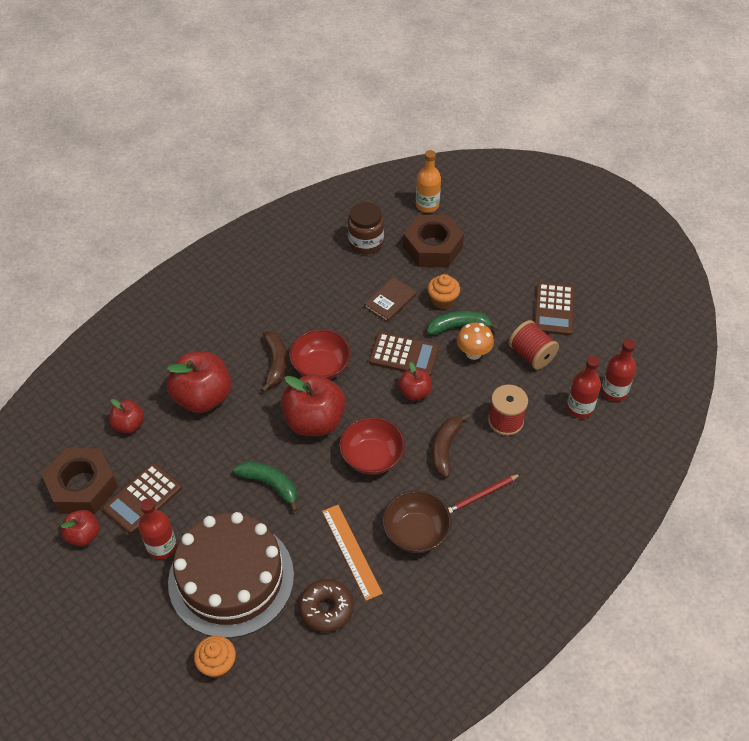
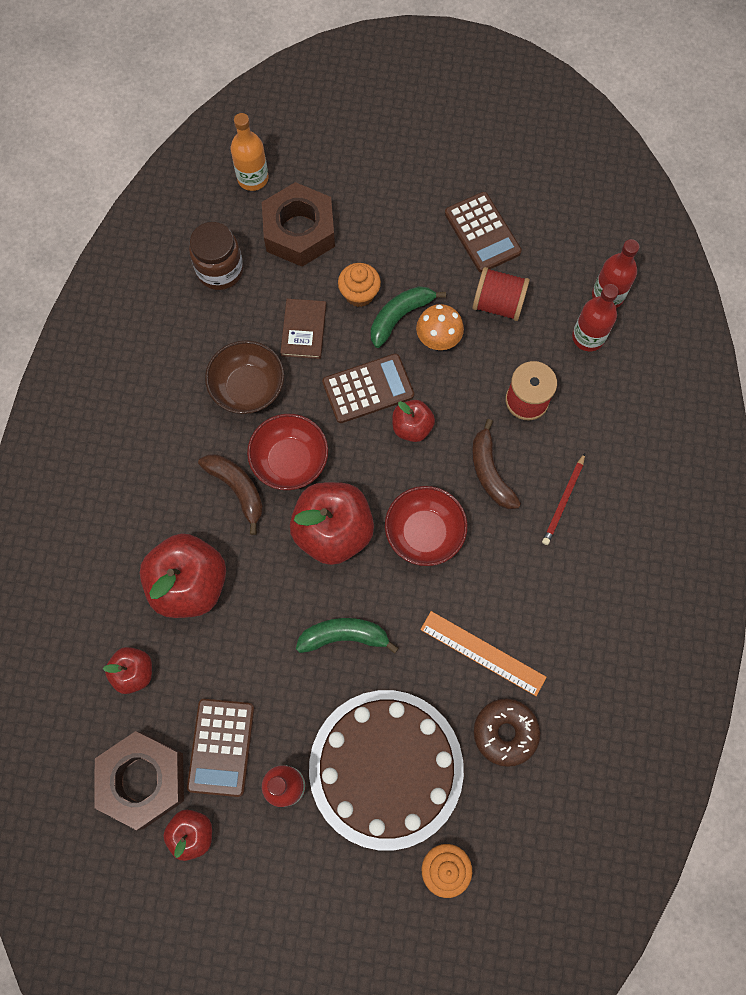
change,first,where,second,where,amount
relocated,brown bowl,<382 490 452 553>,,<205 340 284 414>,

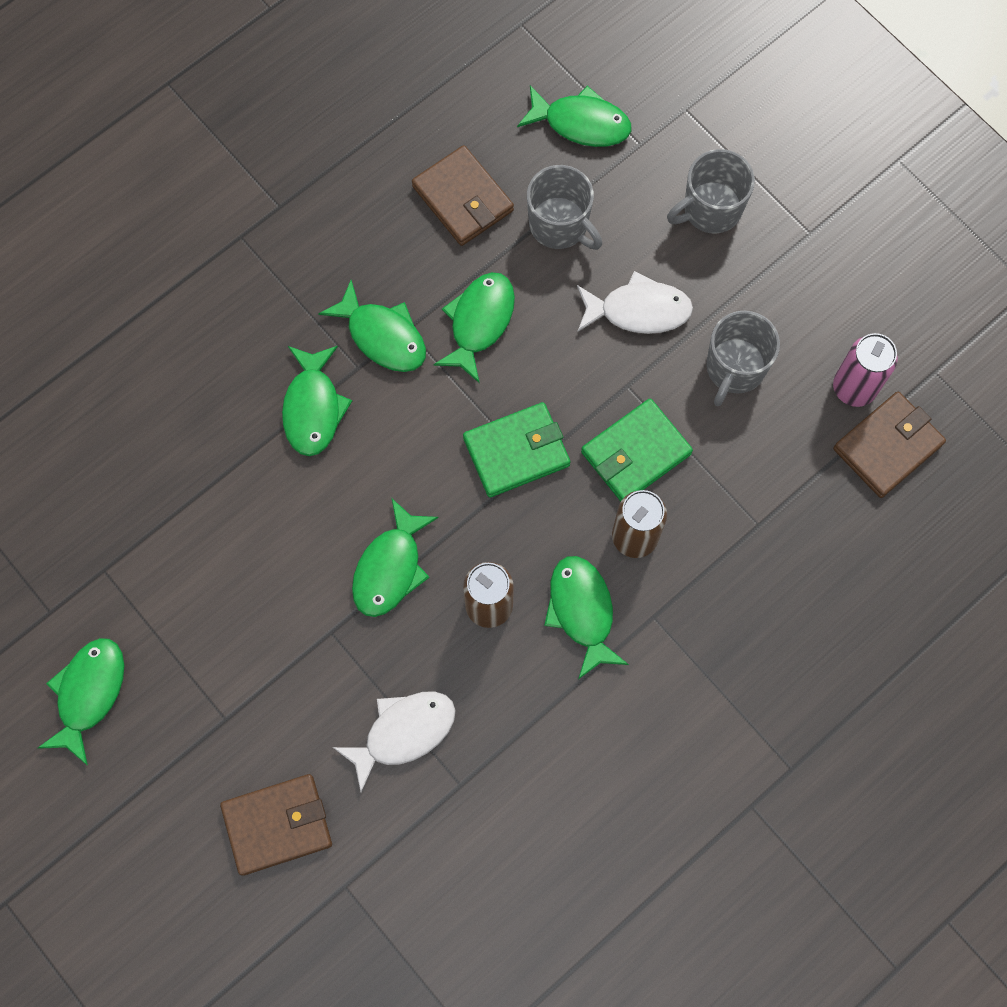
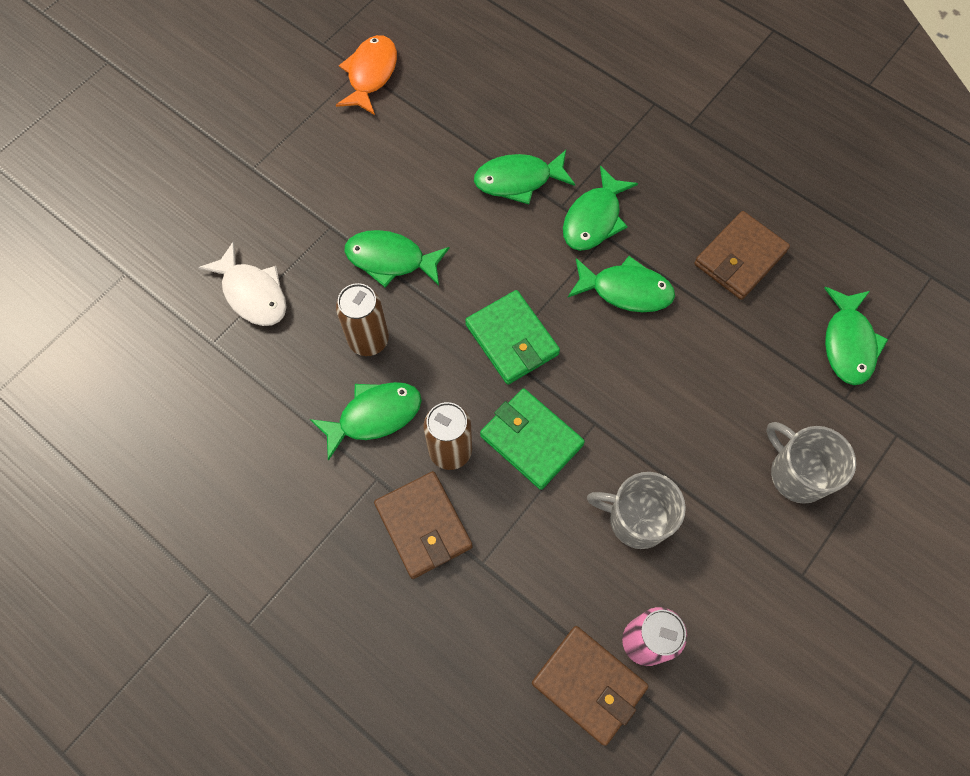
change,first,where,second,where,amount
appeared,,,orange fish,<336 35 397 115>,
relocated,brown wallet,<220 774 332 876>,,<374 471 473 579>,
missing,green fish,<38 638 124 765>,,,
missing,grey mug,<527 165 602 250>,,,
missing,white fish,<577 271 693 334>,,,

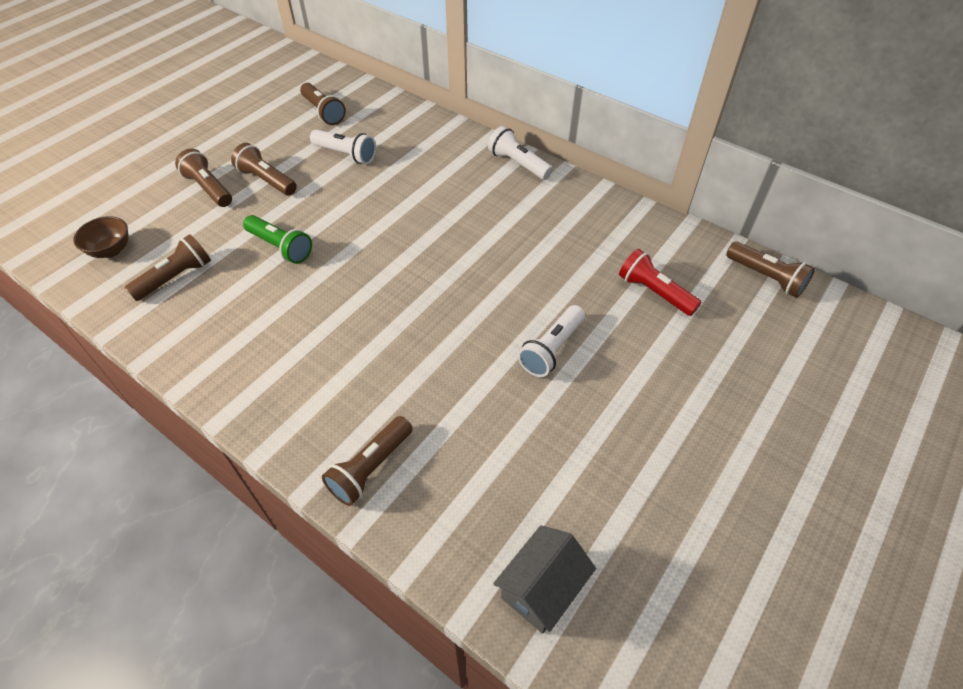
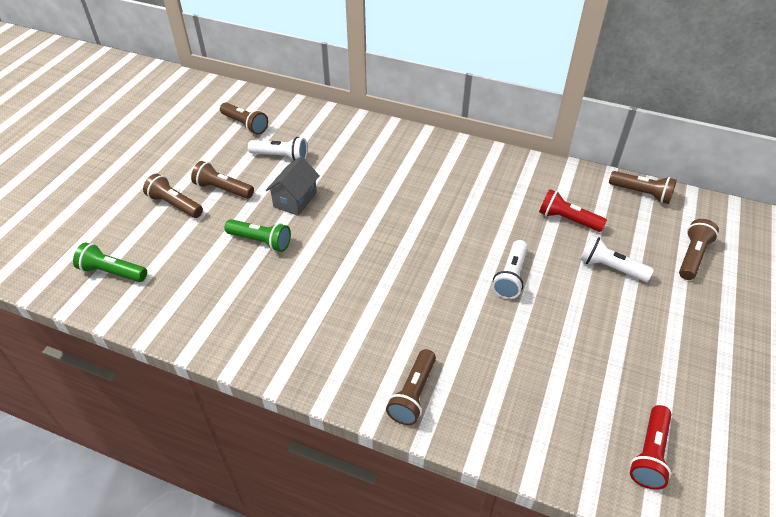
change,first,where,second,where,amount
exchanged,brown bowl,<73 216 129 258>,green flashlight,<73 243 147 282>,
relocated,grey house,<493 525 596 634>,,<266 156 320 216>,
relocated,white flashlight,<488 126 553 180>,,<580 235 654 282>,
appeared,,,red flashlight,<630 405 672 490>,
relocated,brown flashlight,<124 234 211 301>,,<679 219 719 280>,

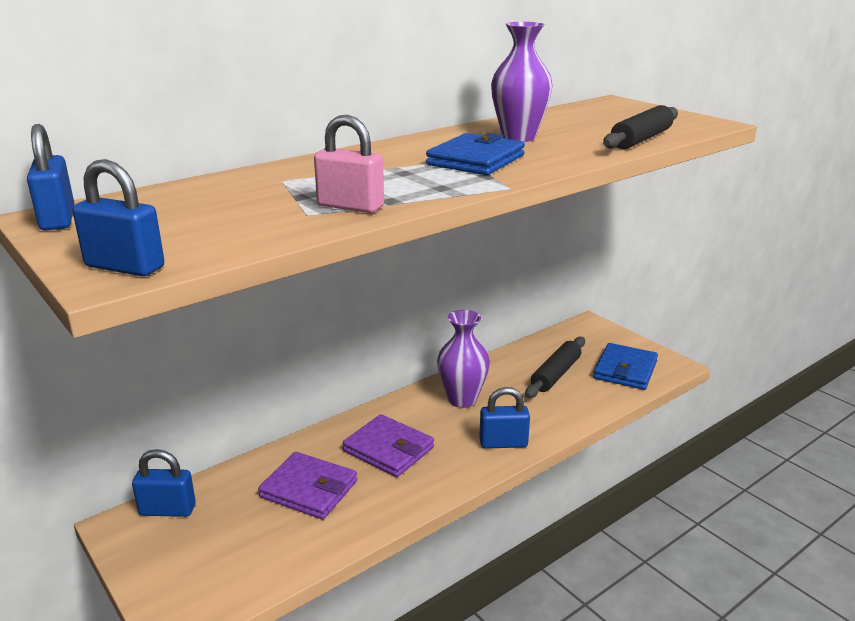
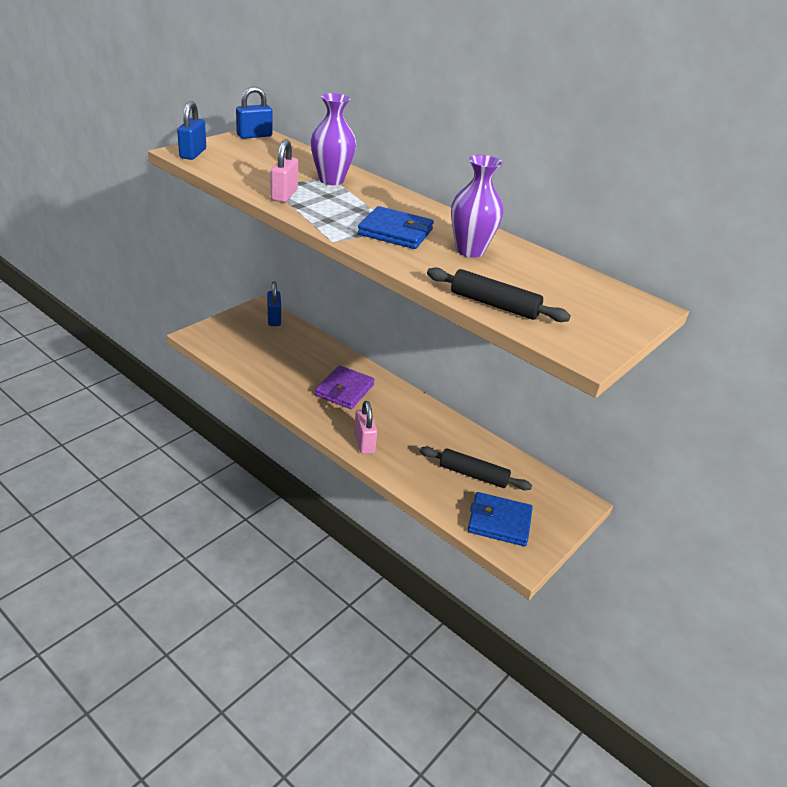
change,first,where,second,where,amount
relocated,purple vase,<437 310 490 408>,,<311 93 356 185>,
colour,blue padlock,<479 387 530 449>,pink padlock,<354 401 377 454>,
missing,purple wallet,<258 452 357 519>,,,

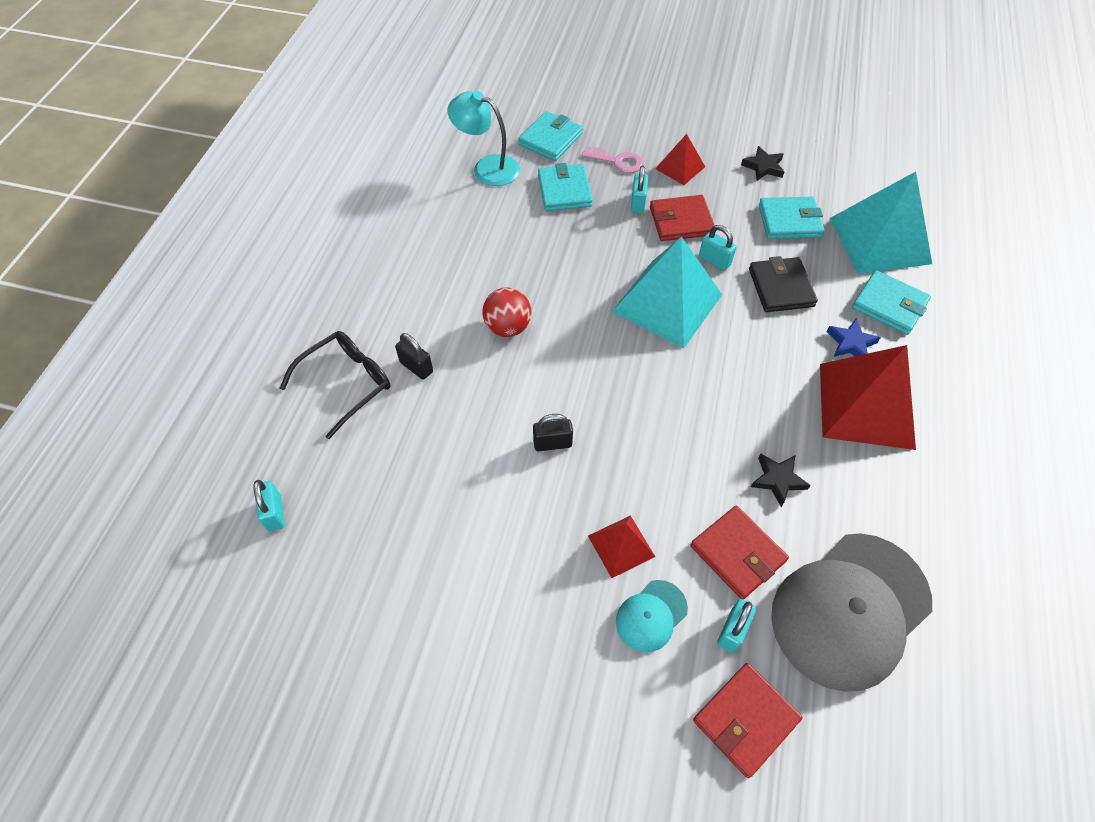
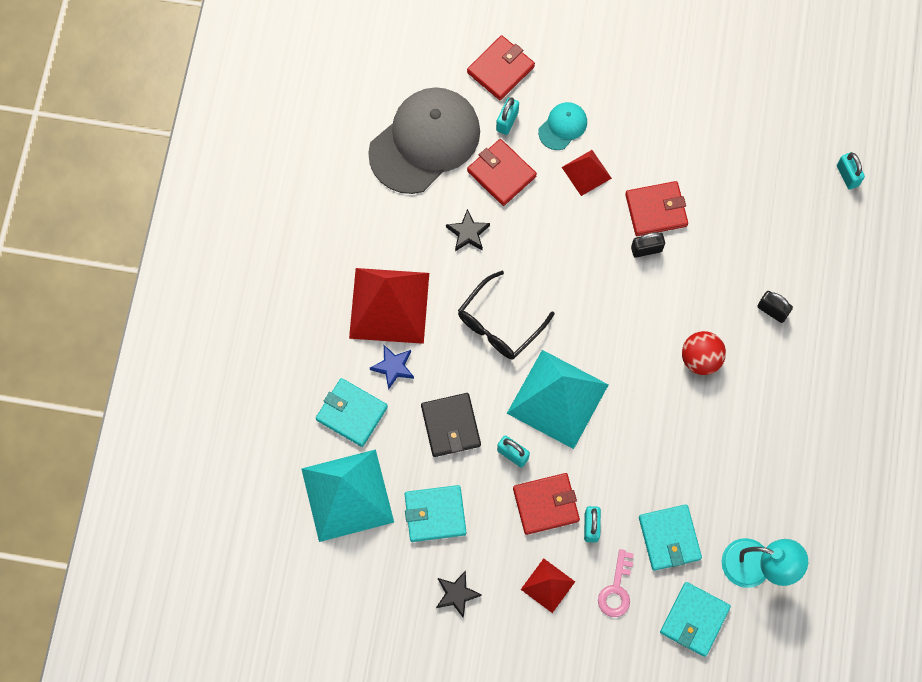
change,first,where,second,where,amount
relocated,black glasses,<280 331 390 439>,,<458 271 555 359>,
spun,pink key,<582 146 643 173>,,<598 549 634 617>,90 degrees counterclockwise
appeared,,,red wallet,<625 181 688 236>,

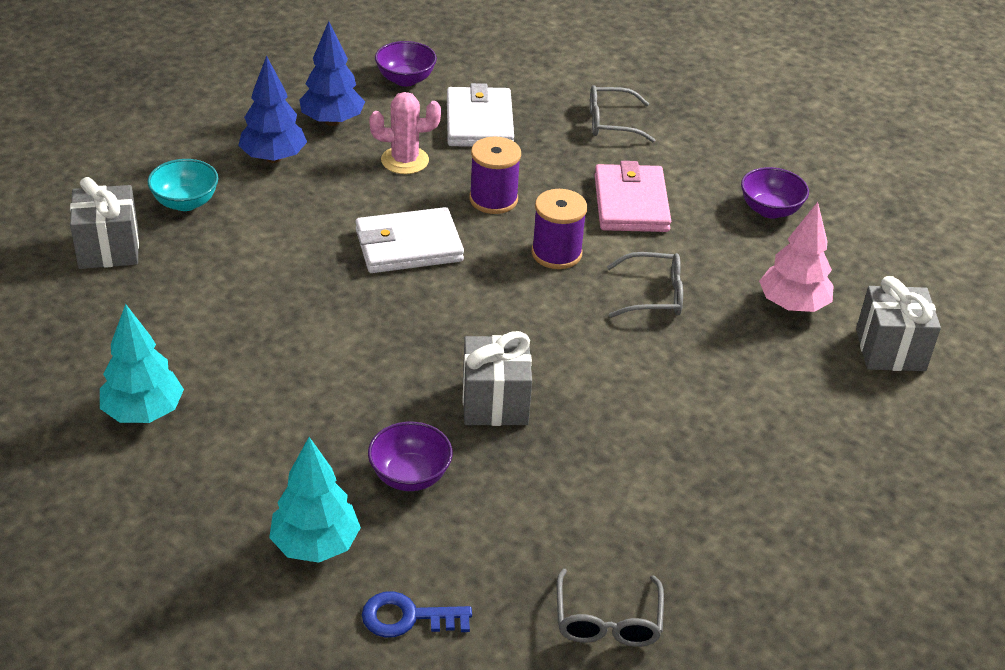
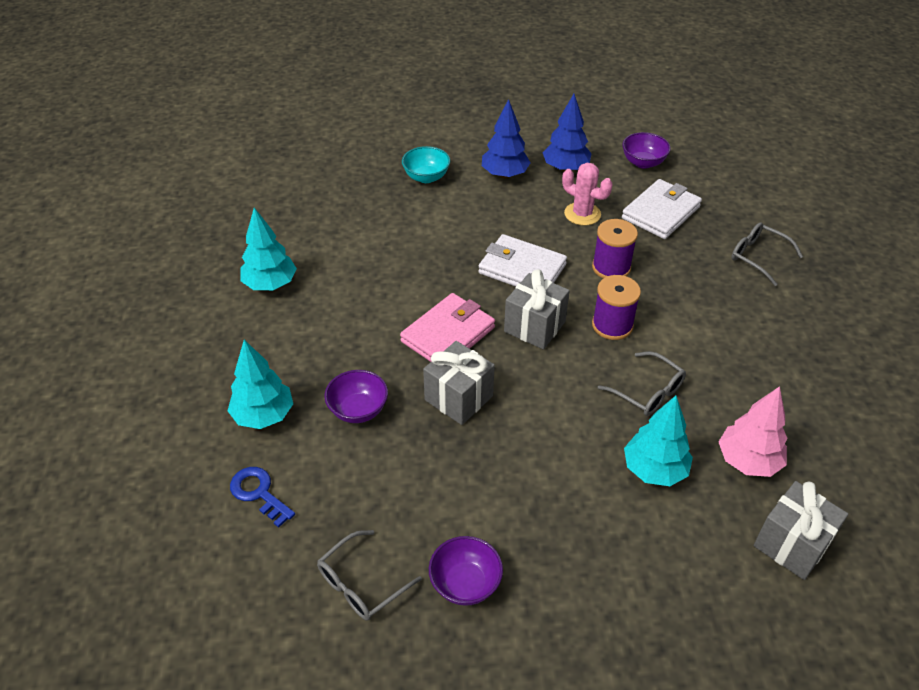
change,first,where,second,where,amount
relocated,pink wallet,<594 161 671 232>,,<400 293 495 362>,
relocated,purple bowl,<741 167 809 219>,,<429 536 503 606>,
relocated,grey gift,<70 177 139 269>,,<504 269 570 349>,
appeared,,,turquoise tree,<624 396 693 486>,

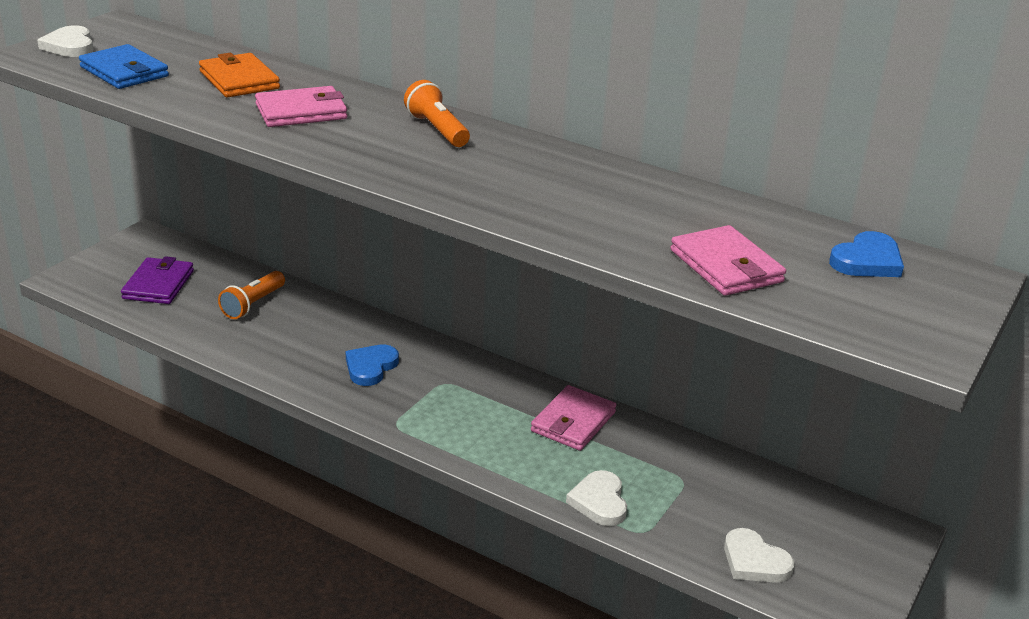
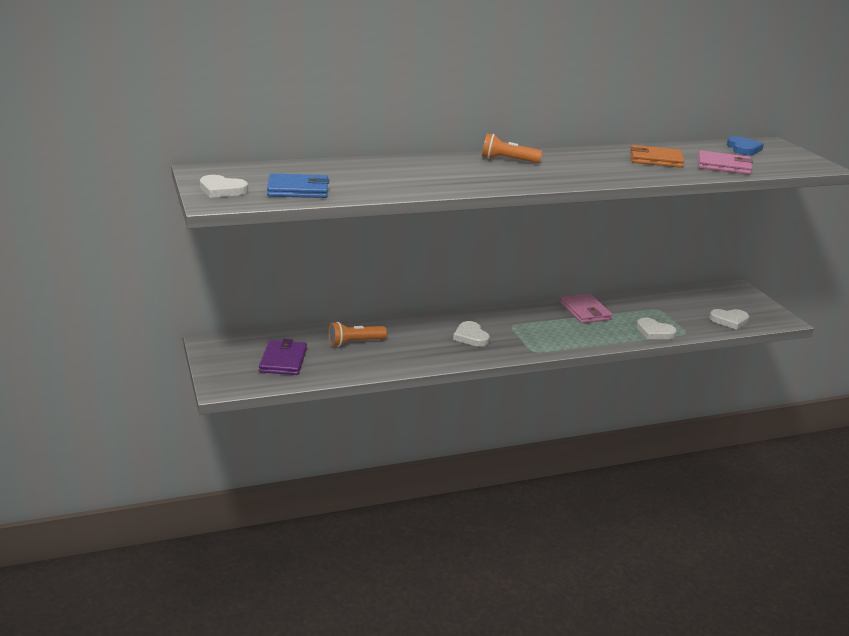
change,first,where,second,where,amount
spun,purple wallet,<121 256 194 304>,,<259 339 307 375>,45 degrees clockwise
spun,orange flashlight,<218 271 285 319>,,<328 322 387 347>,90 degrees clockwise
colour,blue heart,<346 344 399 386>,white heart,<453 321 490 347>,
relocated,orange wallet,<199 53 280 97>,,<630 145 684 168>,
missing,pink wallet,<255 86 347 127>,,,

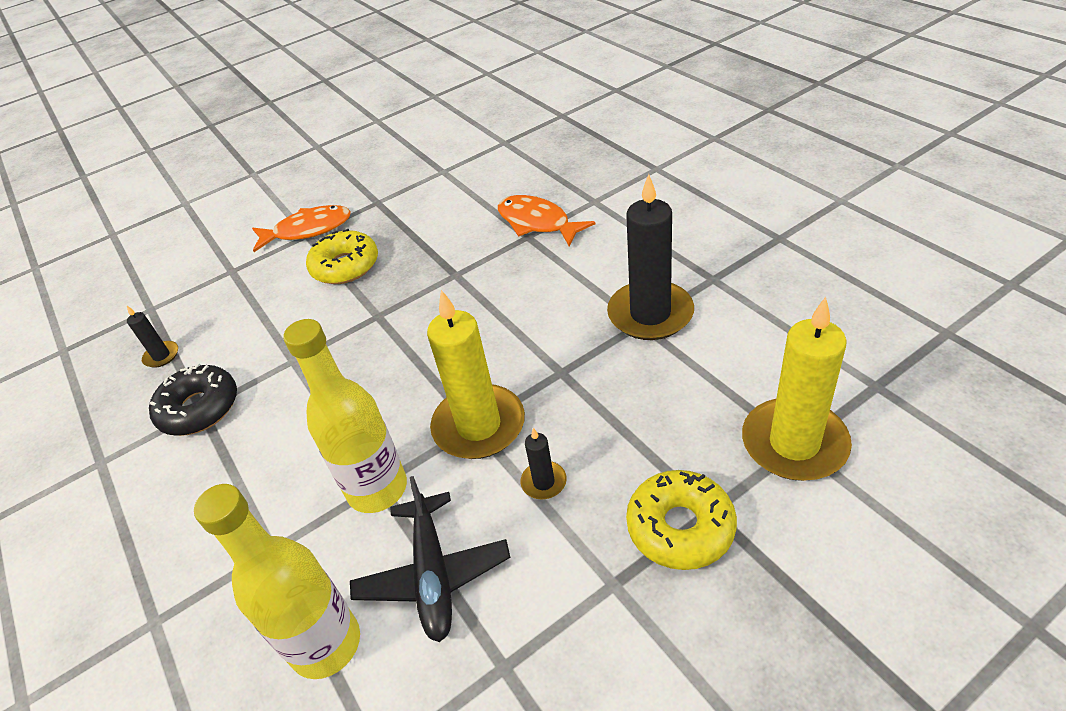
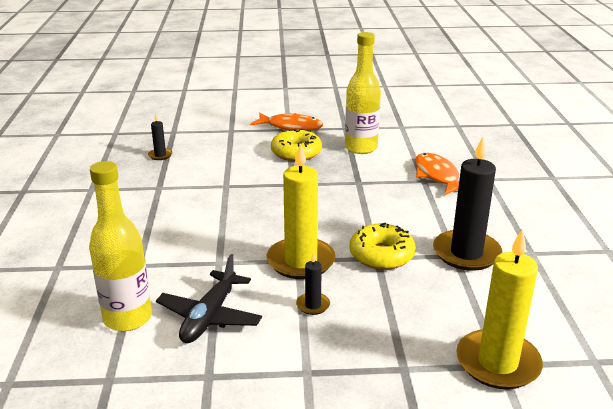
change,first,where,second,where,amount
relocated,yellow bottle,<283 319 407 513>,,<345 32 381 154>,
relocated,yellow donut,<626 470 737 570>,,<350 223 416 270>,
missing,black donut,<149 363 237 436>,,,

